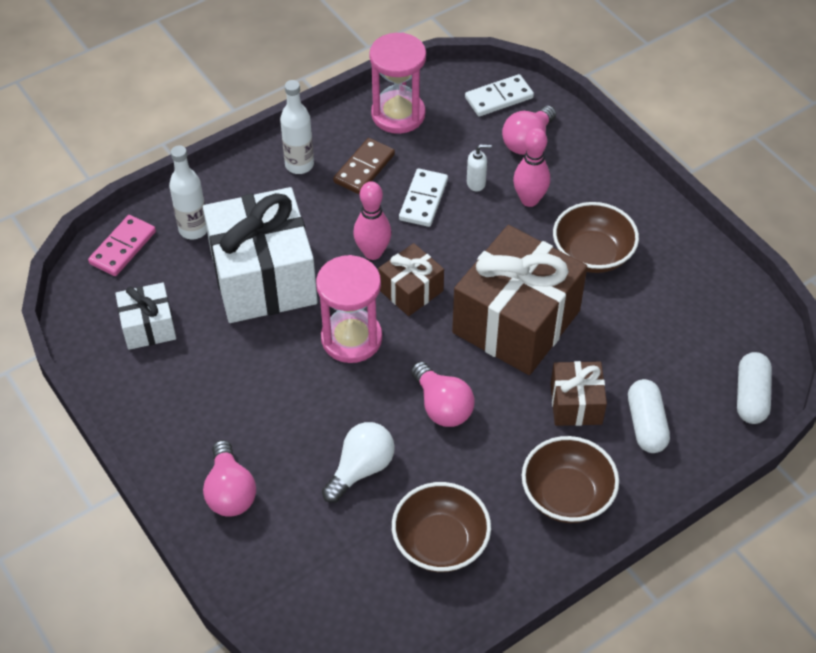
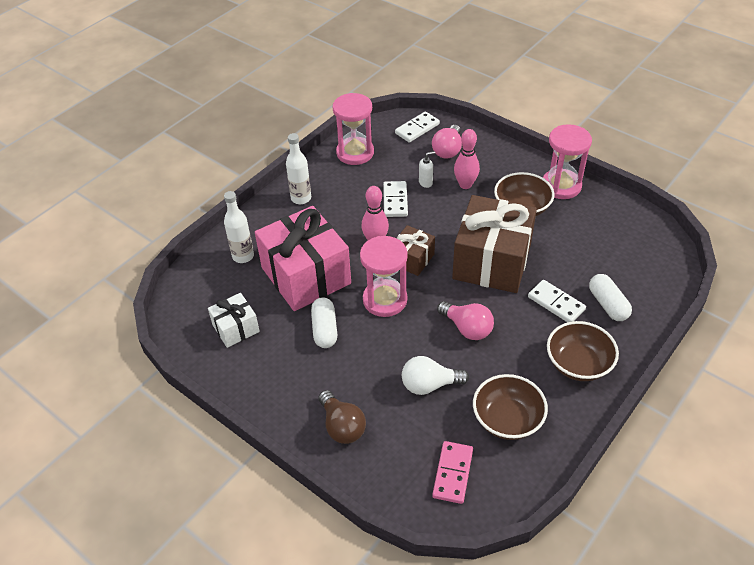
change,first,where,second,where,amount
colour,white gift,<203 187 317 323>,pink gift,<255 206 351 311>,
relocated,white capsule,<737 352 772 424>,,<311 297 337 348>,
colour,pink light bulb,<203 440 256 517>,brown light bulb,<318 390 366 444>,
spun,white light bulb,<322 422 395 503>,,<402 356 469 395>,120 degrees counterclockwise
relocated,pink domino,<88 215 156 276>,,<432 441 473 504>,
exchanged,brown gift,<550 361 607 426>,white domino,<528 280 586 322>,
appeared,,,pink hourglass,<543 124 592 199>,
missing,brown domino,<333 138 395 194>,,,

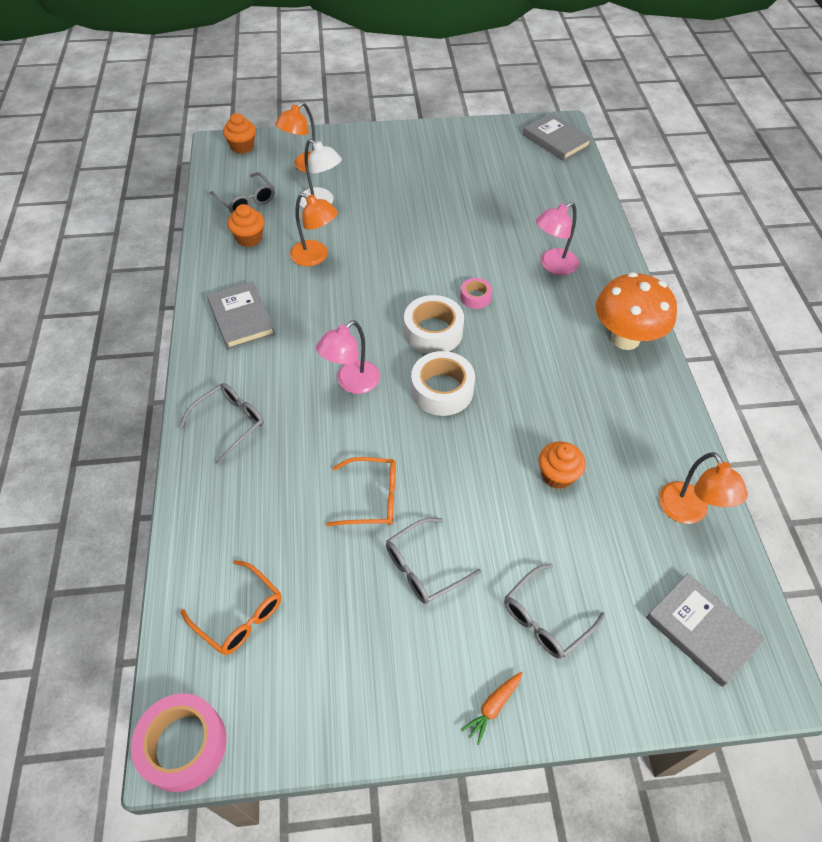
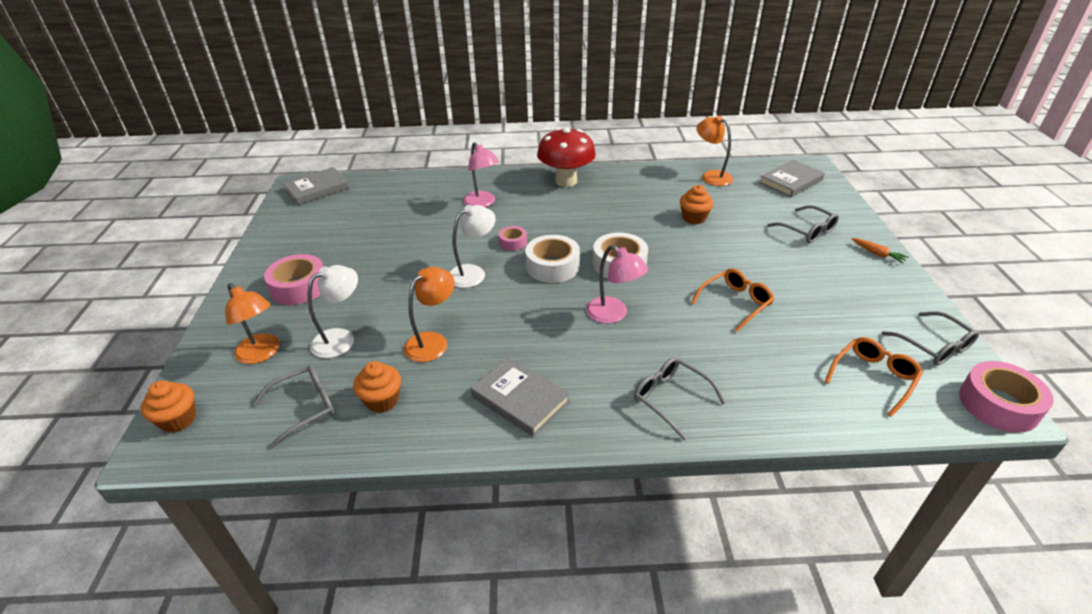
change,first,where,second,where,amount
appeared,,,pink tape,<264 254 324 305>,
appeared,,,white lamp,<450 205 496 288>,
spun,grey book,<207 281 276 350>,,<471 357 570 437>,60 degrees clockwise
colour,orange mushroom,<596 272 677 350>,red mushroom,<537 127 596 187>,
spun,orange glasses,<326 457 396 526>,,<691 268 774 332>,45 degrees clockwise
spun,orange lamp,<659 452 748 524>,,<696 116 733 186>,120 degrees counterclockwise
relocated,grey glasses,<386 518 482 604>,,<881 311 979 365>,

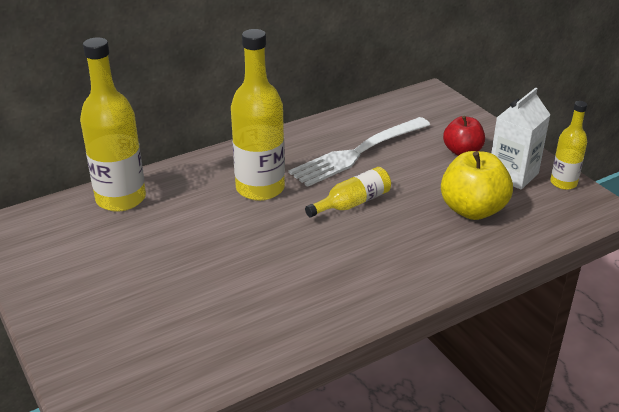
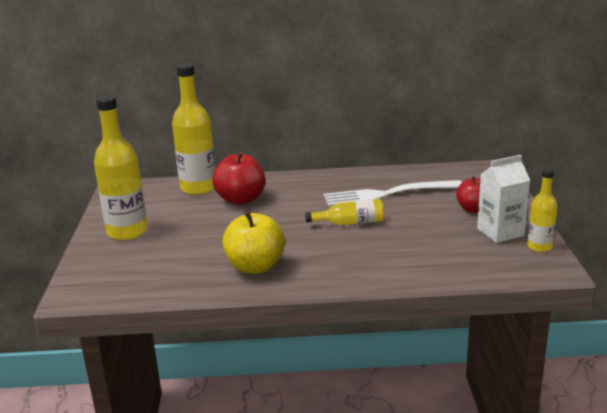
change,first,where,second,where,amount
relocated,yellow bottle,<231 29 285 201>,,<94 95 148 240>,
appeared,,,red apple,<212 152 265 205>,
relocated,yellow apple,<441 151 513 220>,,<222 211 285 274>,

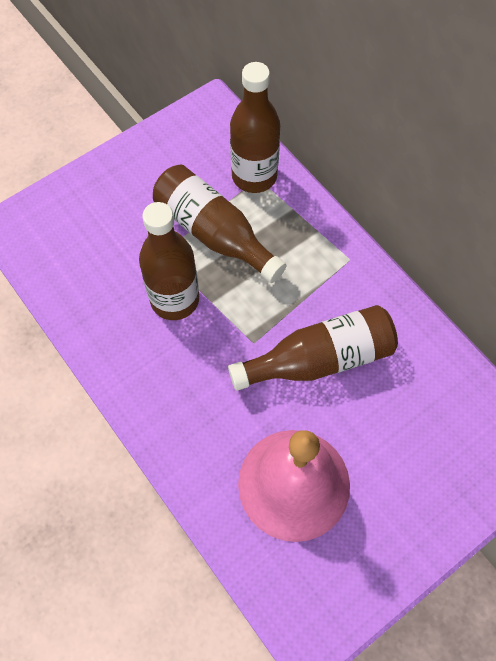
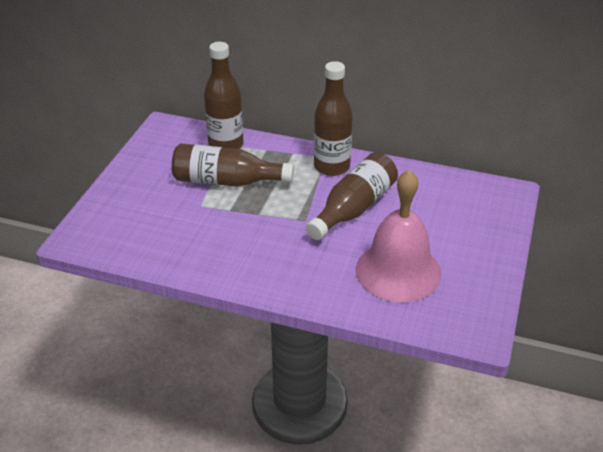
change,first,where,second,where,amount
relocated,brown bottle,<139 202 199 320>,,<314 61 353 176>,

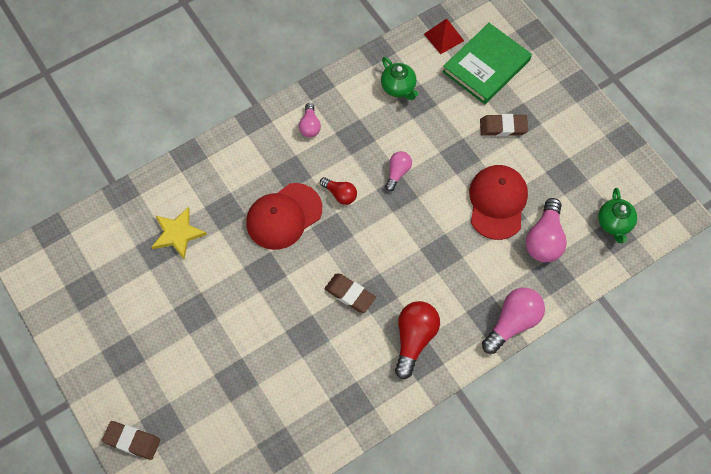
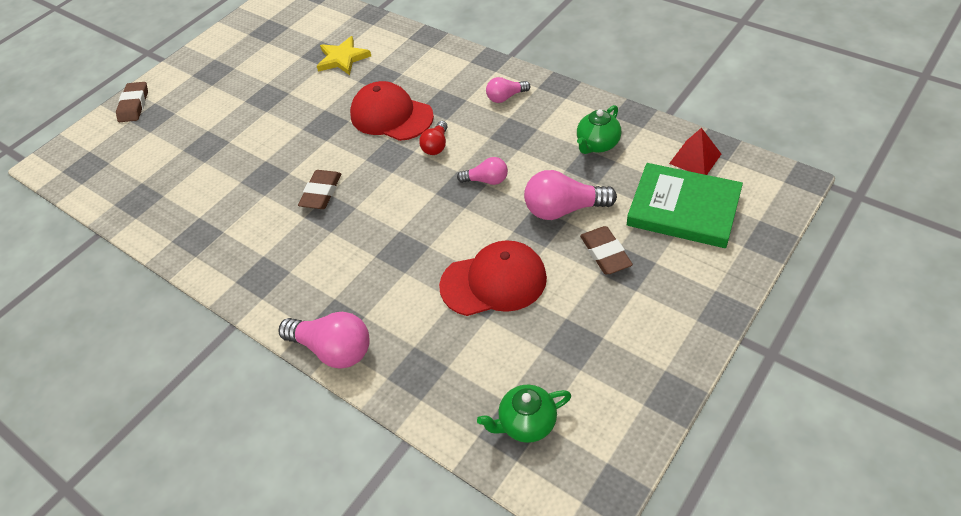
change,first,where,second,where,amount
relocated,pink light bulb,<526 198 567 262>,,<524 170 617 220>,
missing,red light bulb,<395 301 440 379>,,,

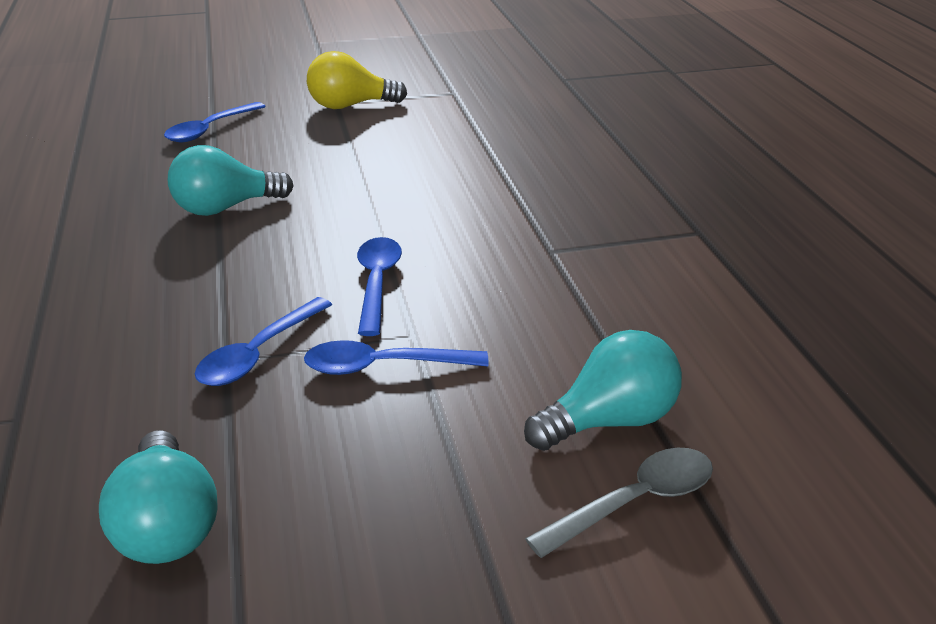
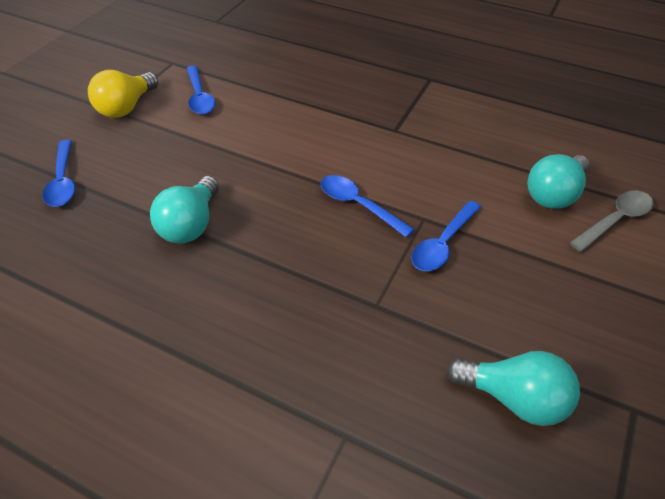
change,first,where,second,where,amount
relocated,blue spoon,<195 297 332 386>,,<186 66 215 115>,
spun,turquoise light bulb,<524 330 682 451>,,<527 154 589 209>,150 degrees counterclockwise
spun,grey spoon,<525 448 713 558>,,<570 191 654 252>,45 degrees clockwise

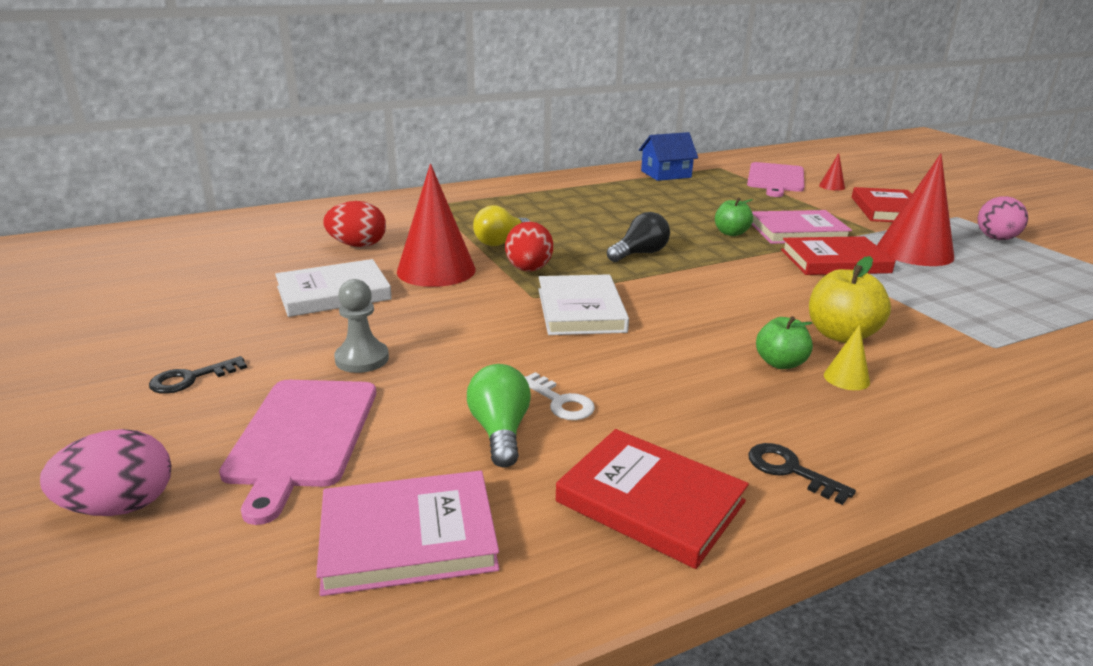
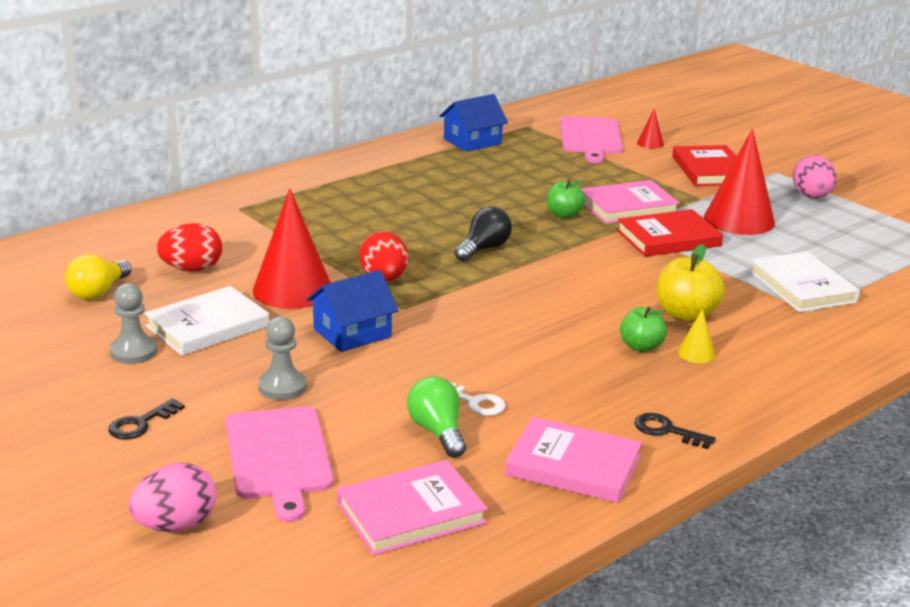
change,first,where,second,where,amount
relocated,yellow light bulb,<473 205 531 246>,,<65 254 131 300>,
appeared,,,grey pawn,<109 283 157 364>,
appeared,,,blue house,<307 270 399 352>,
colour,red book,<556 429 749 569>,pink book,<505 417 642 503>,
relocated,white book,<538 274 629 335>,,<749 251 860 312>,

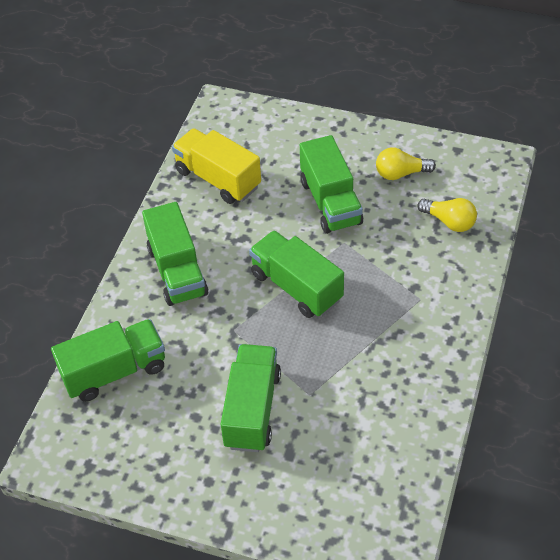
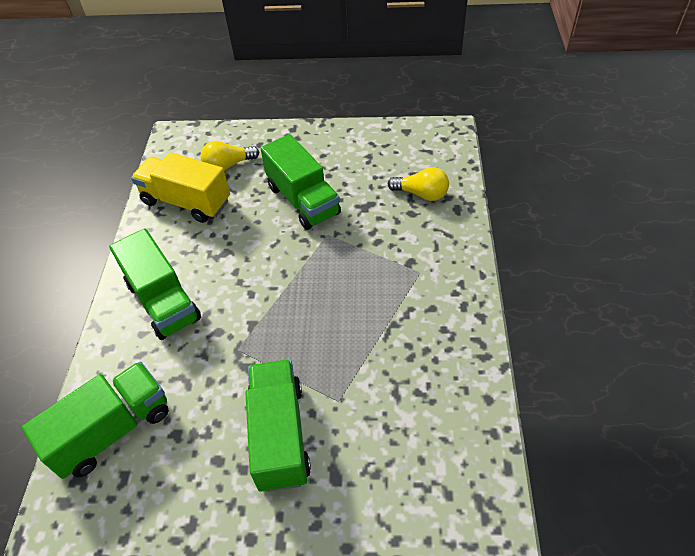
change,first,where,second,where,amount
relocated,yellow light bulb,<376 148 436 180>,,<201 141 259 171>,
missing,green truck,<249 231 344 318>,,,

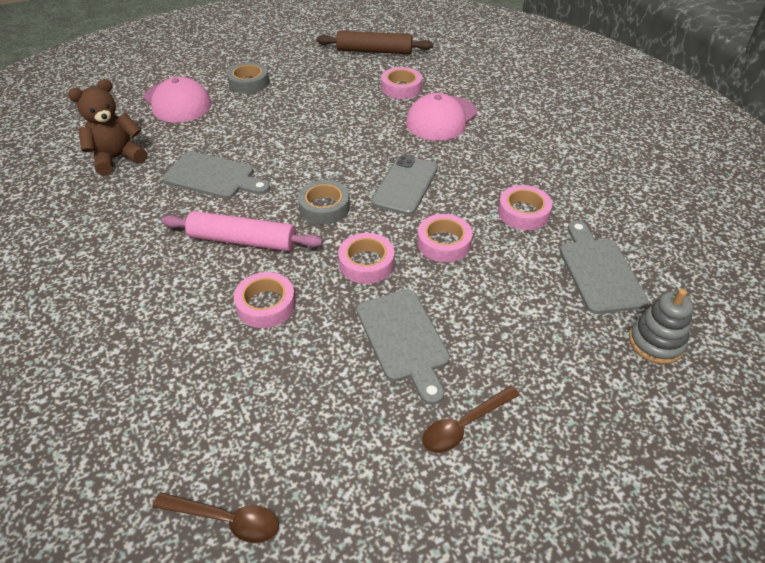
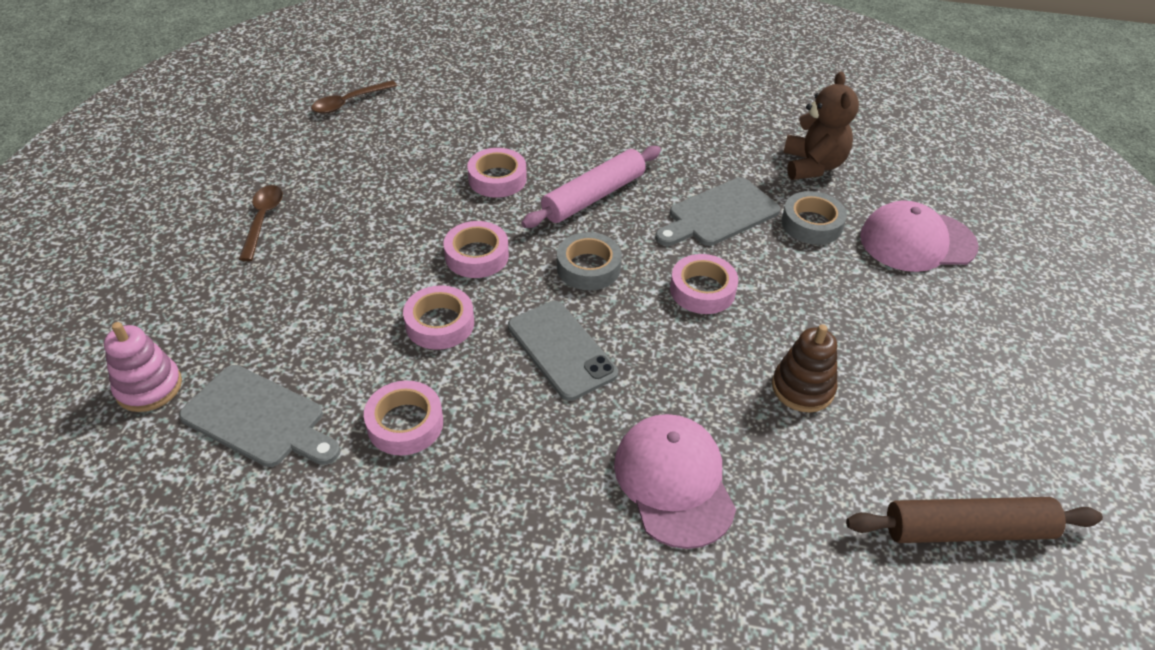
change,first,where,second,where,amount
colour,grey stacking toy,<629 289 694 364>,pink stacking toy,<104 322 182 412>,
relocated,pink tape,<381 67 422 99>,,<670 254 738 314>,
appeared,,,brown stacking toy,<772 324 837 413>,
relocated,grey tape,<227 62 269 94>,,<781 191 847 245>,
spun,brown rolling pin,<316 31 433 54>,,<846 497 1103 543>,45 degrees clockwise
missing,grey cutting board,<357 290 450 405>,,,

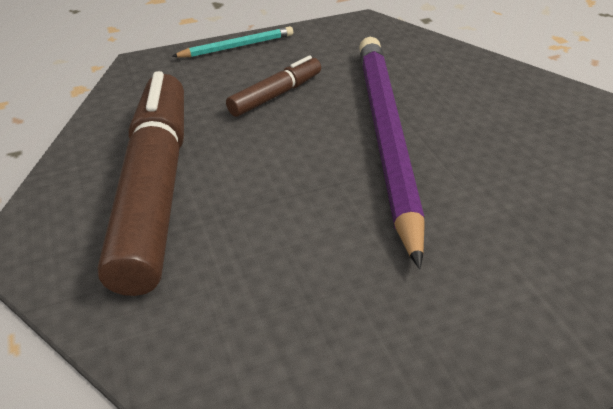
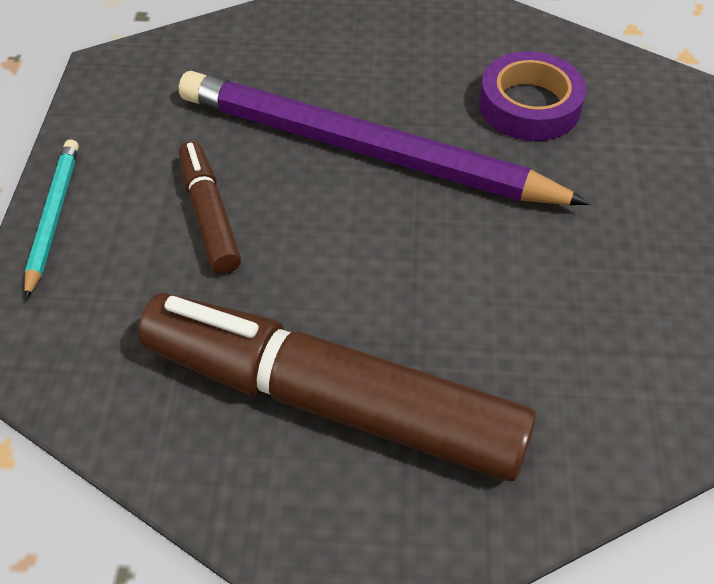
change,first,where,second,where,amount
appeared,,,purple tape,<479 51 586 141>,

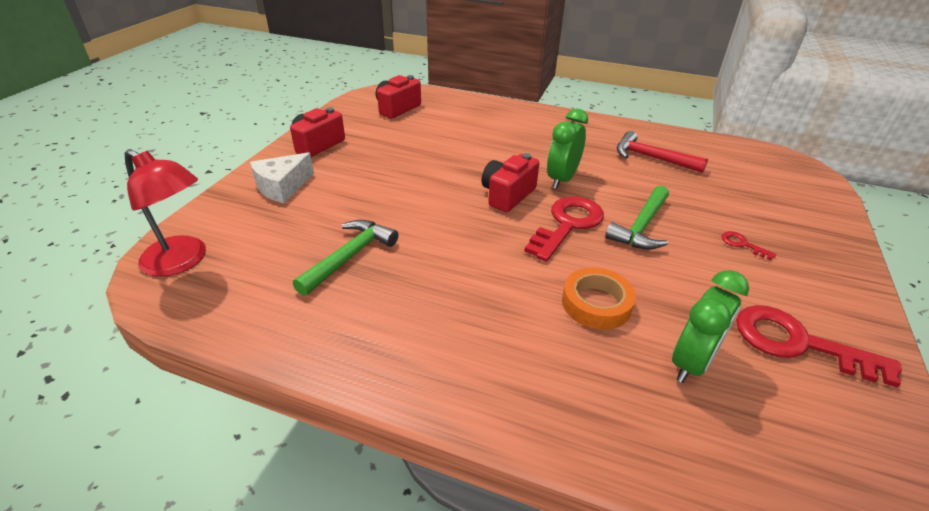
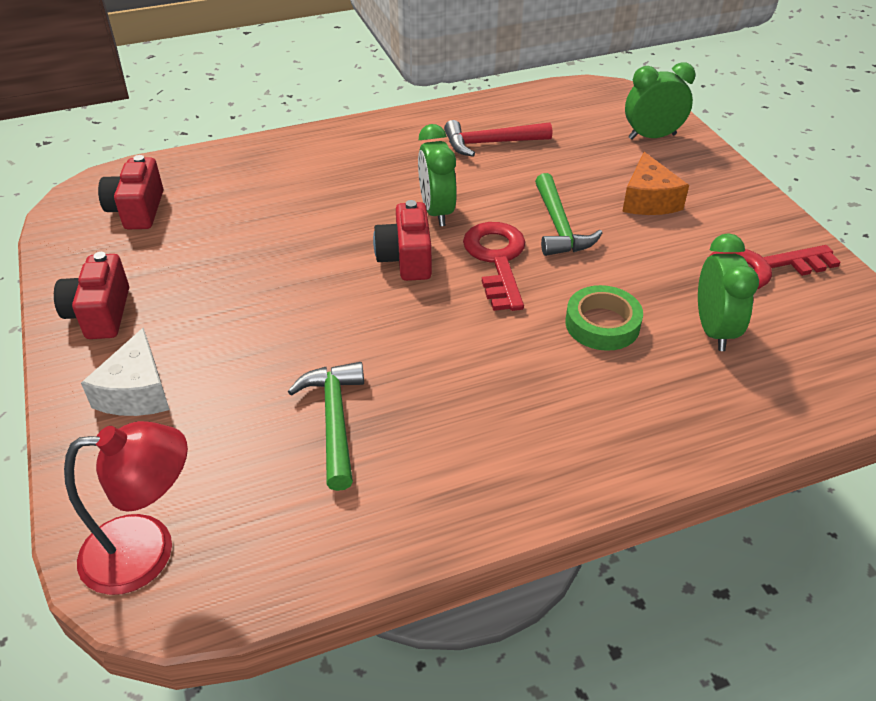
change,first,where,second,where,amount
colour,orange tape,<562 267 636 330>,green tape,<565 285 643 351>,
exchanged,red key,<722 231 776 260>,orange cheese,<622 152 689 215>,
appeared,,,green clock,<625 62 696 140>,

